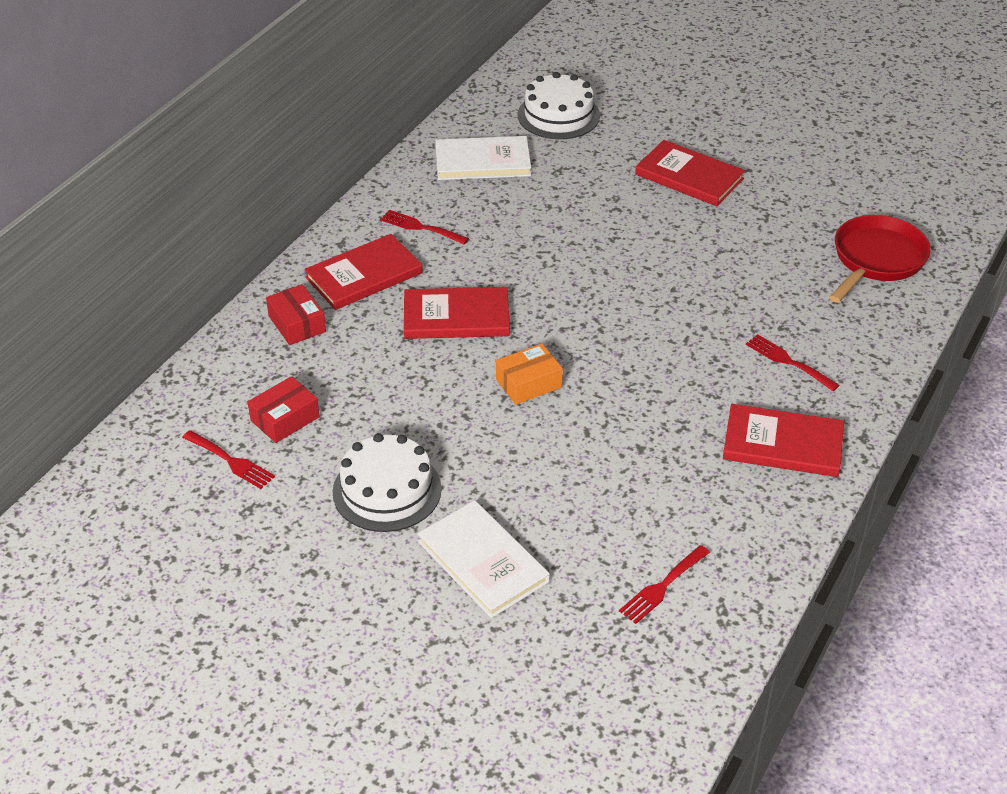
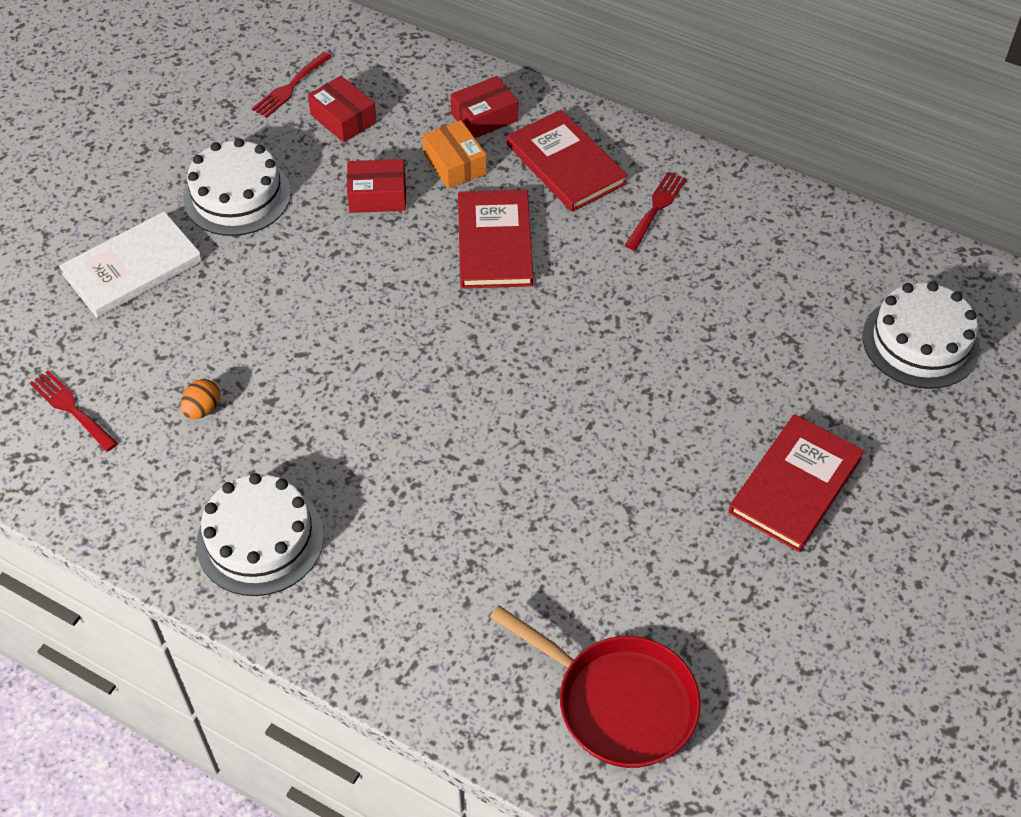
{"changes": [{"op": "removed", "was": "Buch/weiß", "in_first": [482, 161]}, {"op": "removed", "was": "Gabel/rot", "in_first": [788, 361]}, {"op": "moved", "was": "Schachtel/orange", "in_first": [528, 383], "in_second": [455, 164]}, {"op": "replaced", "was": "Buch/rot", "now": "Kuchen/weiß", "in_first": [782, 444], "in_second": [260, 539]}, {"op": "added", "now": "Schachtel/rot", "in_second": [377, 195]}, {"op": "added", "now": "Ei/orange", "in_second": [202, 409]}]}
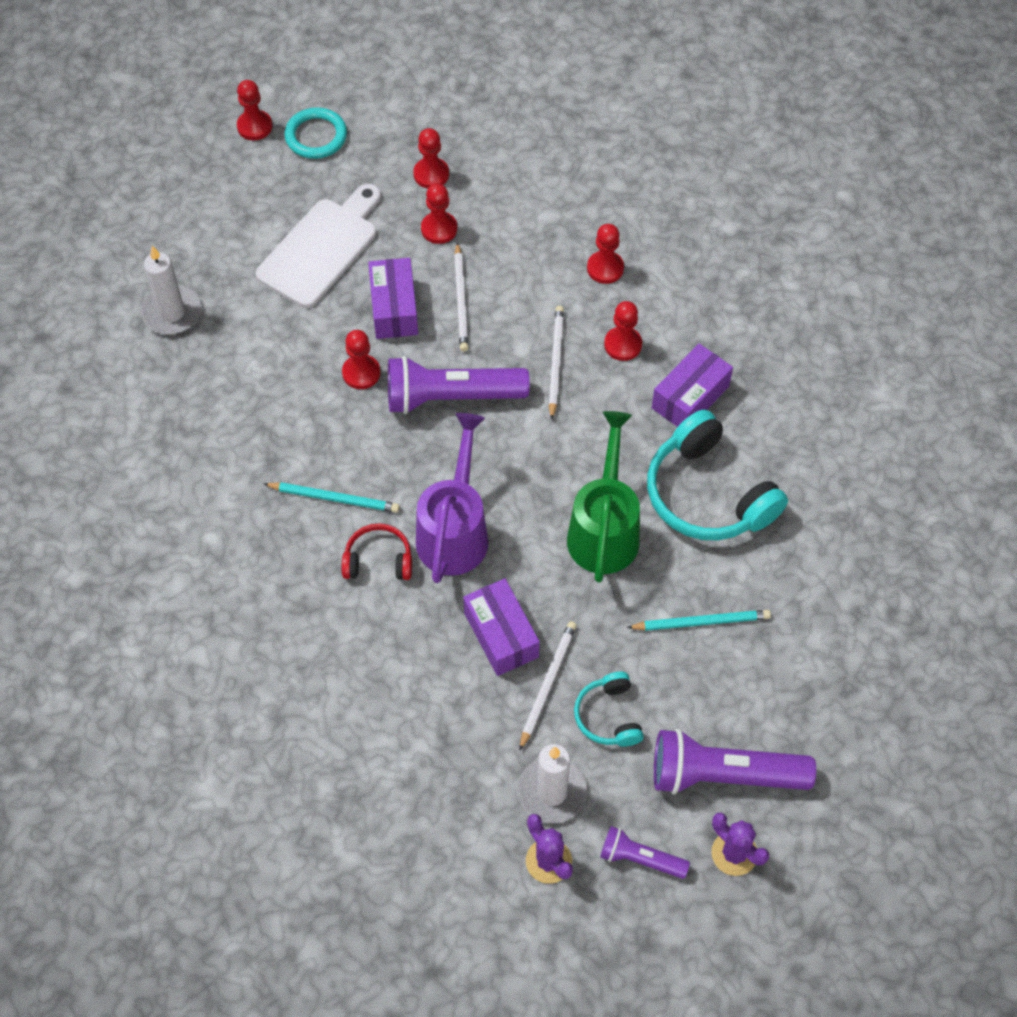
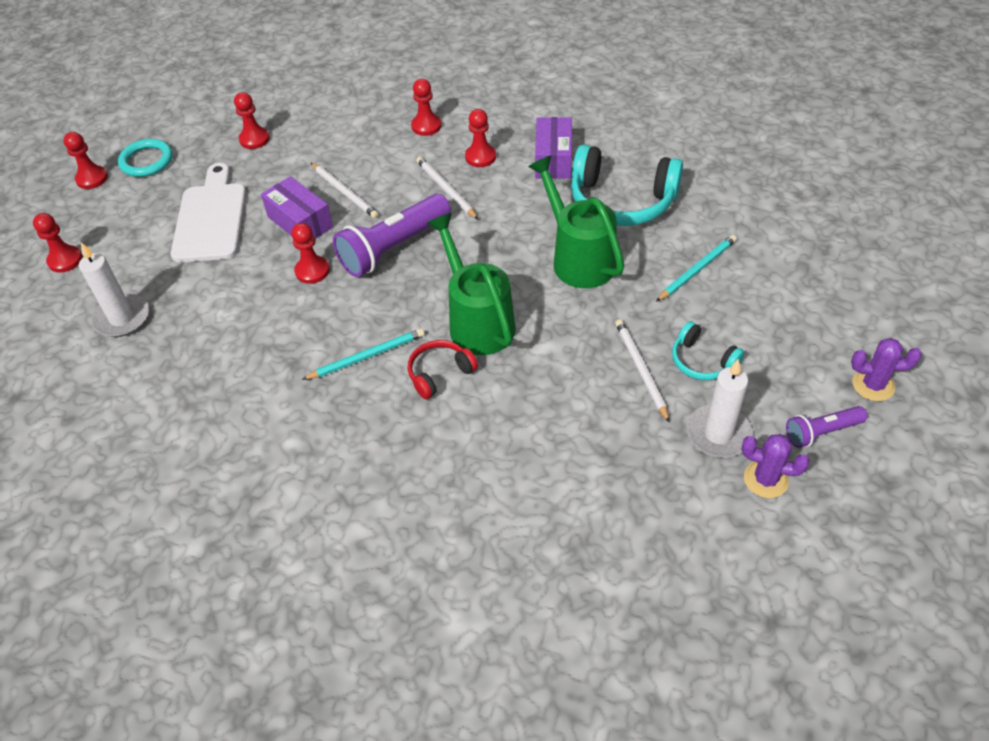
{"changes": [{"op": "moved", "was": "Bauer/rot", "in_first": [439, 229], "in_second": [65, 260]}, {"op": "recoloured", "was": "Gießkanne/lila", "now": "Gießkanne/grün", "in_first": [455, 530], "in_second": [477, 321]}, {"op": "removed", "was": "Schachtel/lila", "in_first": [501, 635]}, {"op": "removed", "was": "Taschenlampe/lila", "in_first": [724, 775]}]}
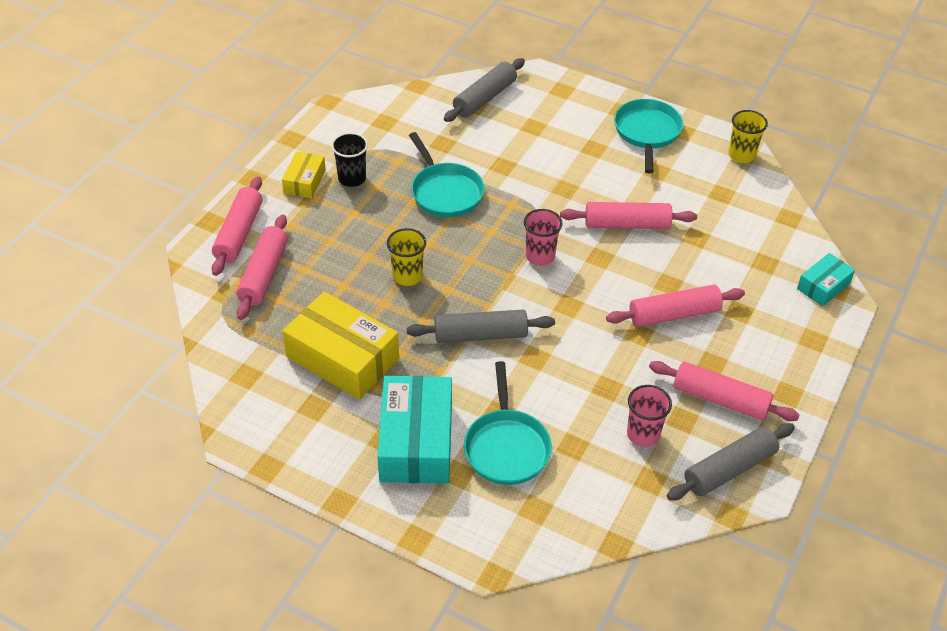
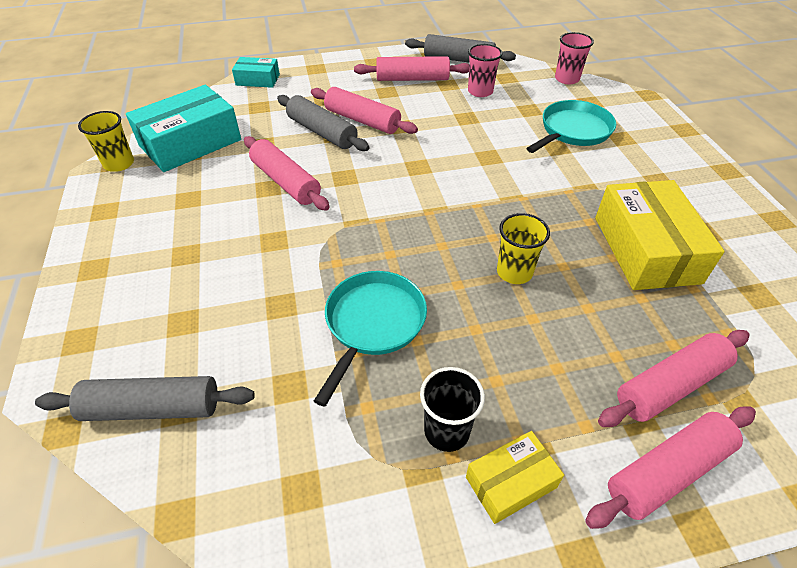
{"changes": [{"op": "removed", "was": "Pfanne/türkis", "in_first": [647, 132]}, {"op": "moved", "was": "Becher/rosa", "in_first": [540, 256], "in_second": [567, 79]}, {"op": "moved", "was": "Nudelholz/grau", "in_first": [480, 335], "in_second": [322, 132]}, {"op": "turned", "was": "Nudelholz/rosa", "in_first": [720, 399], "in_second": [412, 79], "clockwise": -75}, {"op": "moved", "was": "Schachtel/türkis", "in_first": [416, 441], "in_second": [190, 143]}]}
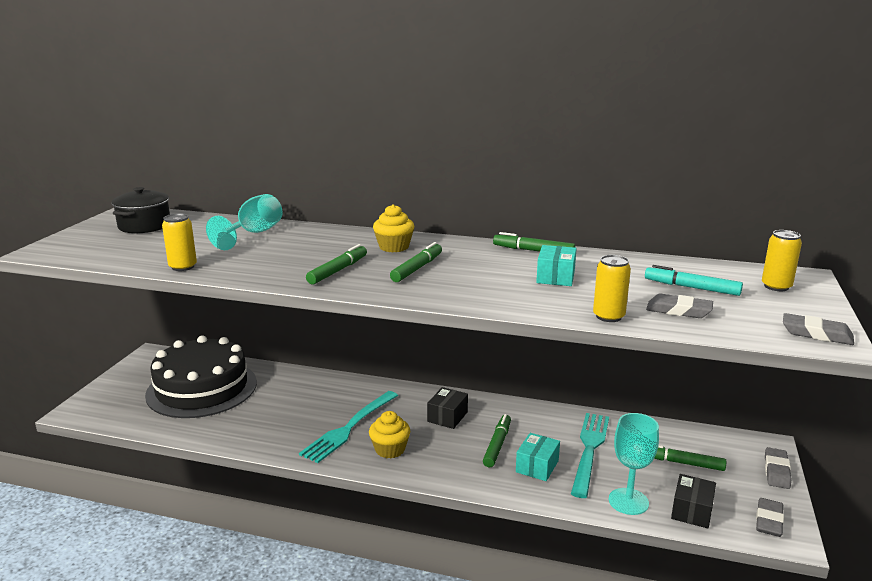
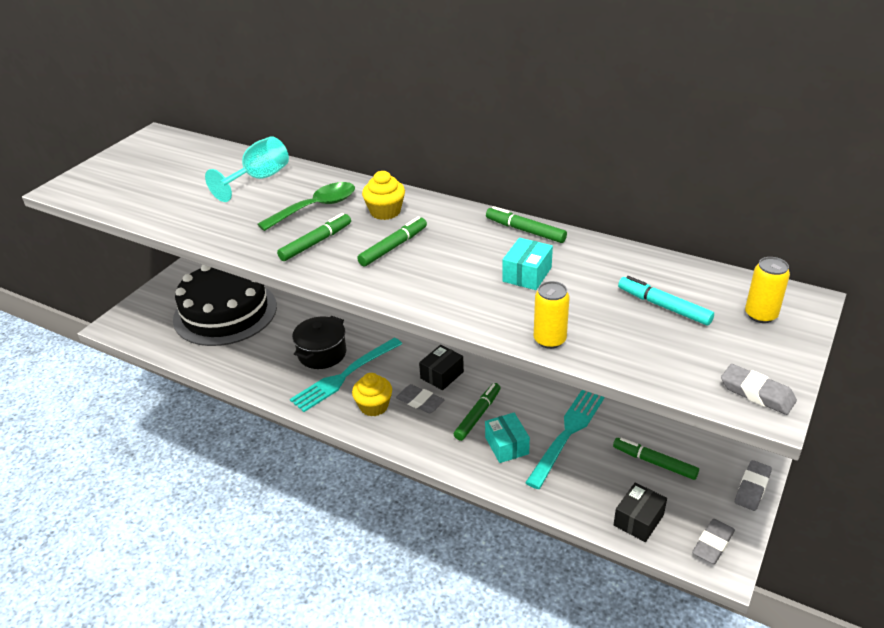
{"changes": [{"op": "moved", "was": "Kochtopf/schwarz", "in_first": [144, 226], "in_second": [322, 353]}, {"op": "removed", "was": "Dose/gelb", "in_first": [183, 267]}, {"op": "moved", "was": "Radiergummi/grau", "in_first": [678, 311], "in_second": [420, 402]}, {"op": "removed", "was": "Kelch/türkis", "in_first": [628, 501]}, {"op": "turned", "was": "Schachtel/türkis", "in_first": [537, 466], "in_second": [506, 445], "clockwise": -60}, {"op": "added", "now": "Löffel/grün", "in_second": [316, 208]}]}
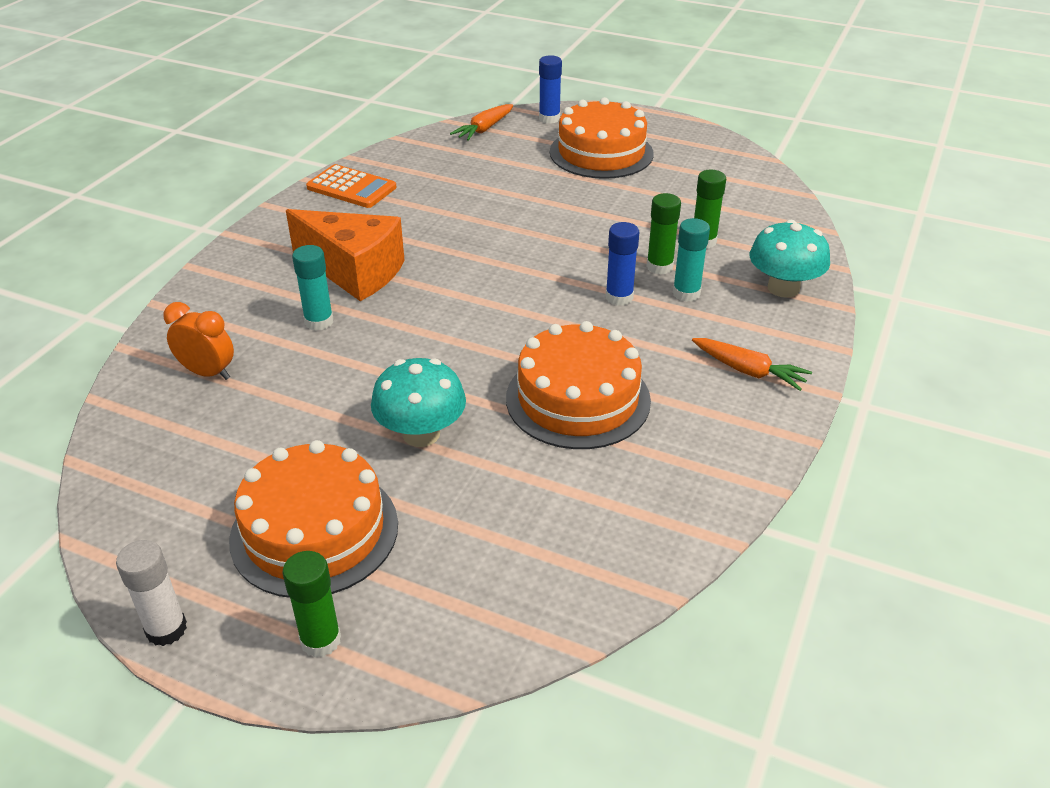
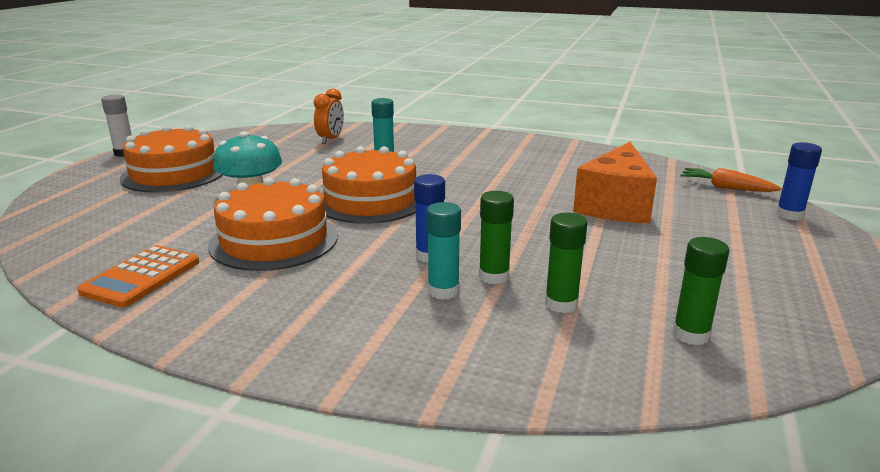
{"changes": [{"op": "moved", "was": "Kuchen/orange", "in_first": [601, 153], "in_second": [370, 200]}, {"op": "moved", "was": "Taschenrechner/orange", "in_first": [351, 188], "in_second": [141, 277]}, {"op": "moved", "was": "Käse/orange", "in_first": [354, 271], "in_second": [615, 205]}, {"op": "removed", "was": "Pilz/türkis", "in_first": [783, 288]}, {"op": "removed", "was": "Karotte/orange", "in_first": [749, 371]}, {"op": "moved", "was": "Klebestift/grün", "in_first": [320, 640], "in_second": [691, 335]}]}
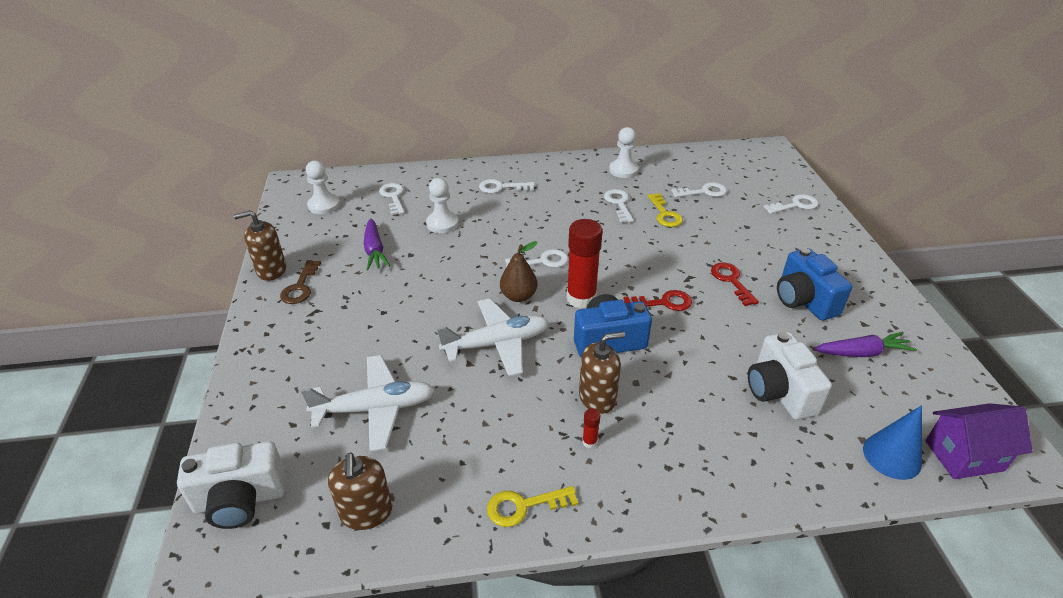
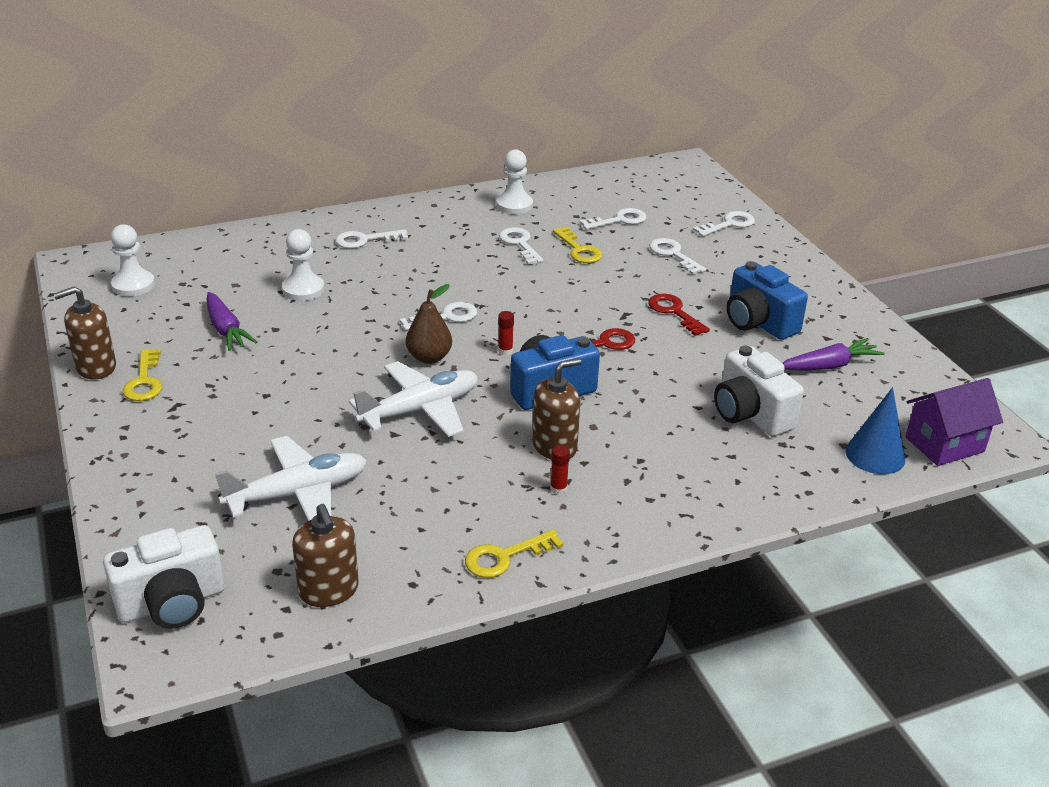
{"changes": [{"op": "moved", "was": "Schlüssel/weiß", "in_first": [393, 197], "in_second": [673, 254]}, {"op": "resized", "was": "Klebestift/rot", "in_first": [581, 298], "in_second": [505, 351], "ratio": 0.41}, {"op": "recoloured", "was": "Schlüssel/braun", "now": "Schlüssel/gelb", "in_first": [300, 287], "in_second": [144, 381]}]}
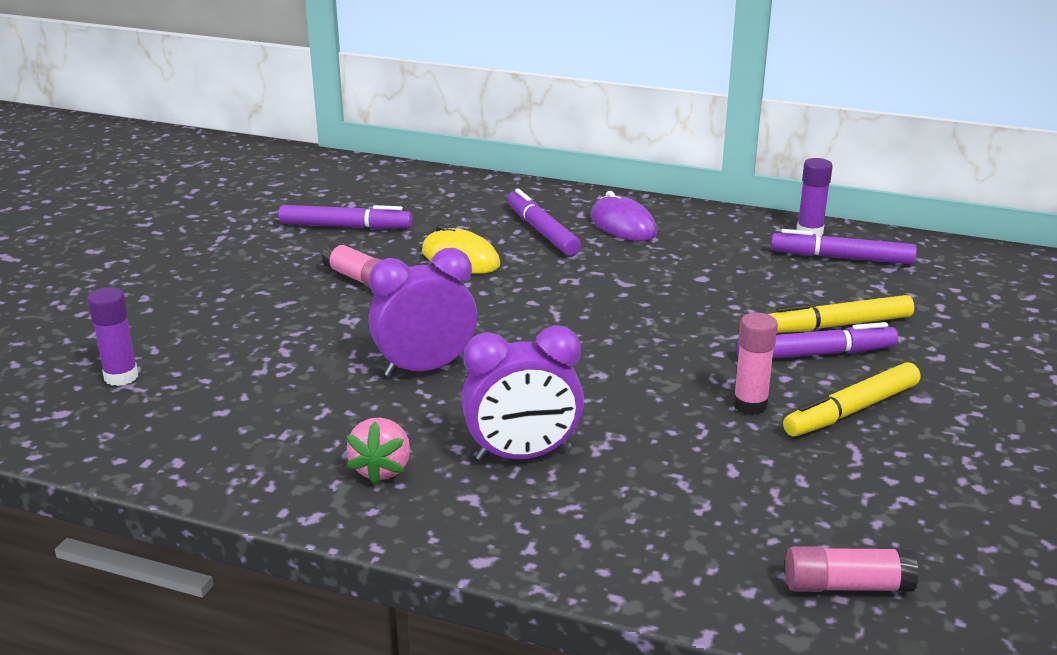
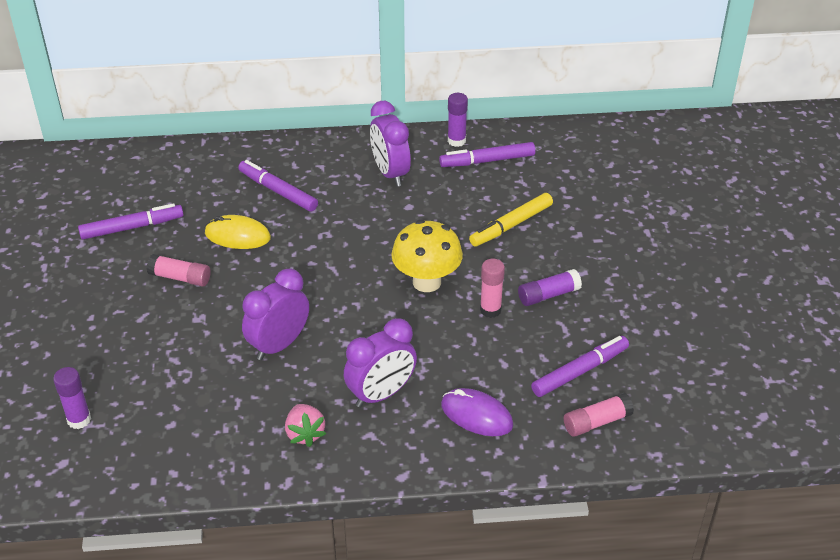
{"changes": [{"op": "moved", "was": "Computermaus/lila", "in_first": [623, 225], "in_second": [476, 415]}, {"op": "moved", "was": "Filzstift/lila", "in_first": [815, 354], "in_second": [579, 371]}, {"op": "replaced", "was": "Filzstift/gelb", "now": "Klebestift/lila", "in_first": [852, 410], "in_second": [548, 295]}, {"op": "added", "now": "Wecker/lila", "in_second": [390, 173]}, {"op": "added", "now": "Pilz/gelb", "in_second": [426, 282]}]}
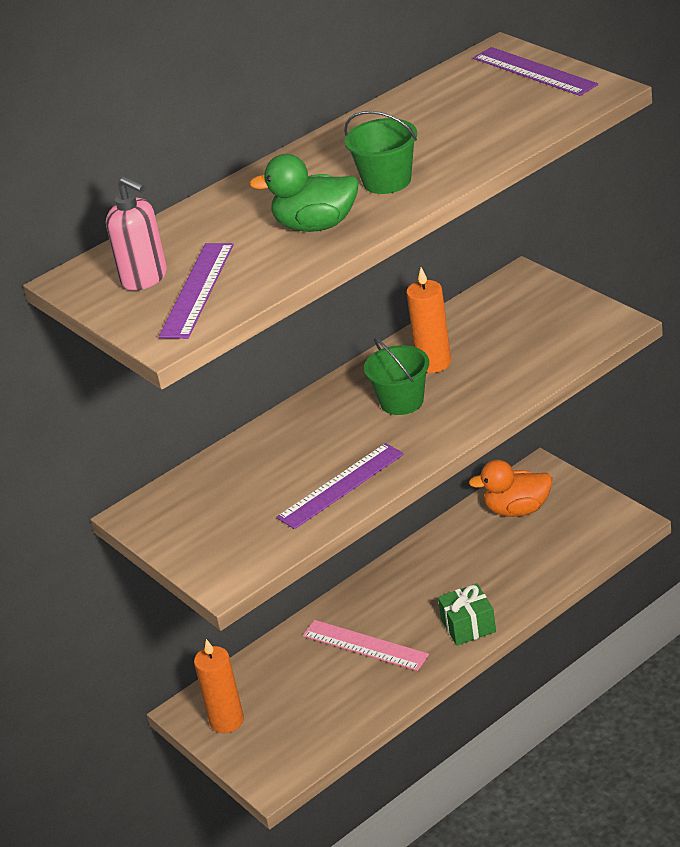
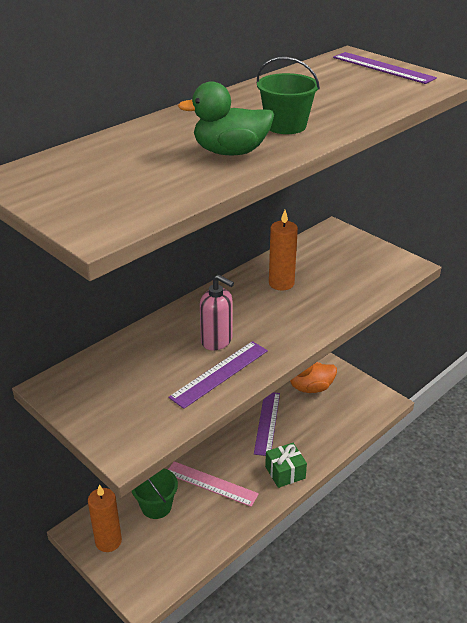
{"changes": [{"op": "moved", "was": "Seifenspender/rosa", "in_first": [144, 278], "in_second": [217, 341]}, {"op": "moved", "was": "Lineal/lila", "in_first": [197, 290], "in_second": [267, 422]}, {"op": "moved", "was": "Eimer/grün", "in_first": [402, 401], "in_second": [156, 506]}]}
